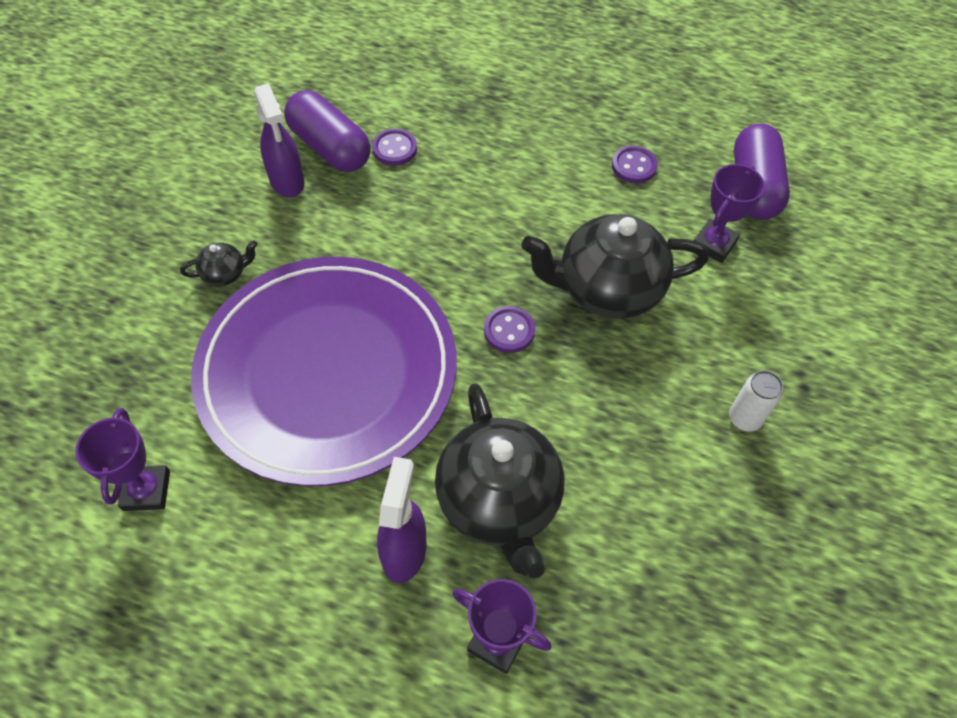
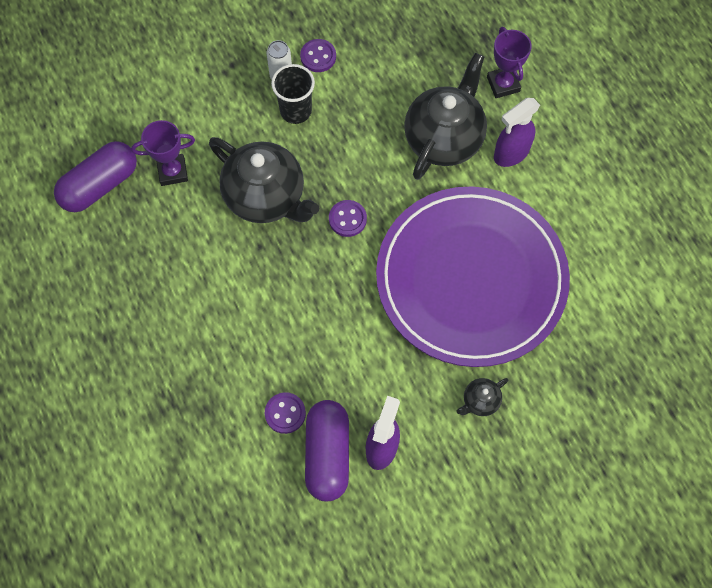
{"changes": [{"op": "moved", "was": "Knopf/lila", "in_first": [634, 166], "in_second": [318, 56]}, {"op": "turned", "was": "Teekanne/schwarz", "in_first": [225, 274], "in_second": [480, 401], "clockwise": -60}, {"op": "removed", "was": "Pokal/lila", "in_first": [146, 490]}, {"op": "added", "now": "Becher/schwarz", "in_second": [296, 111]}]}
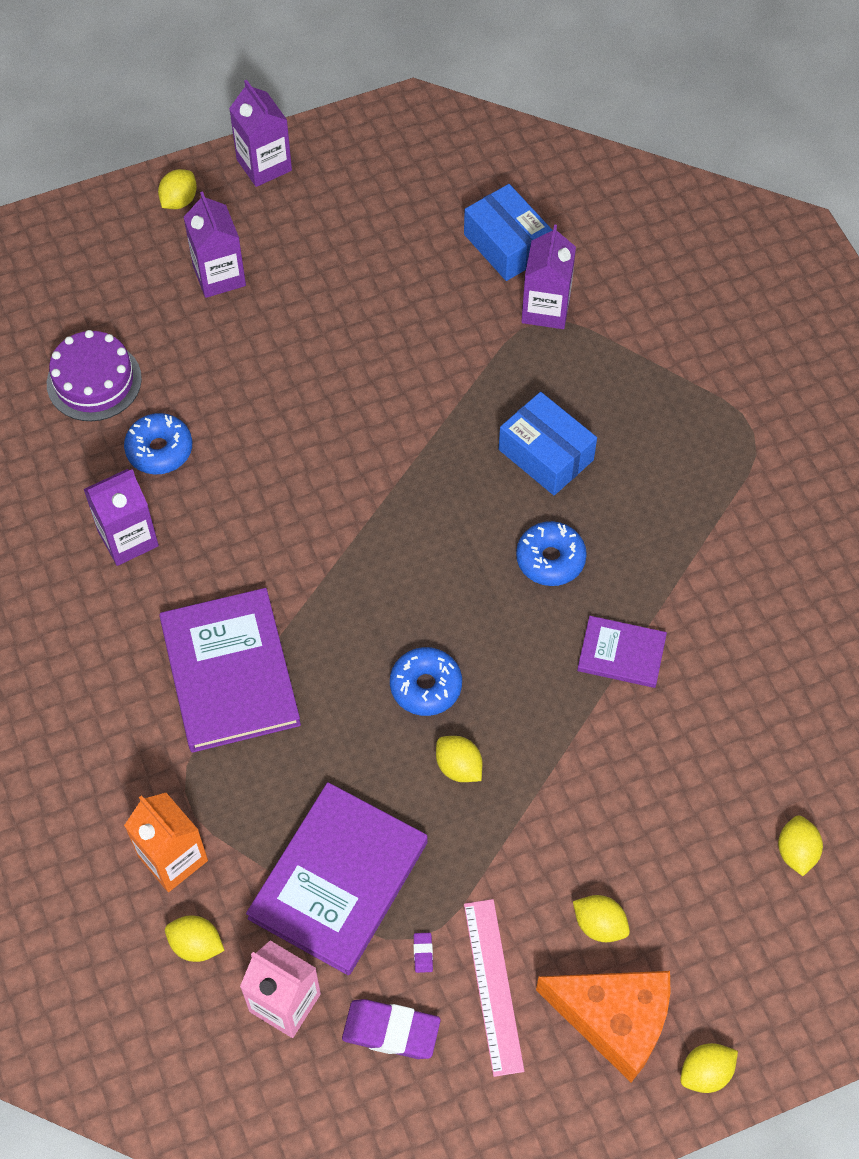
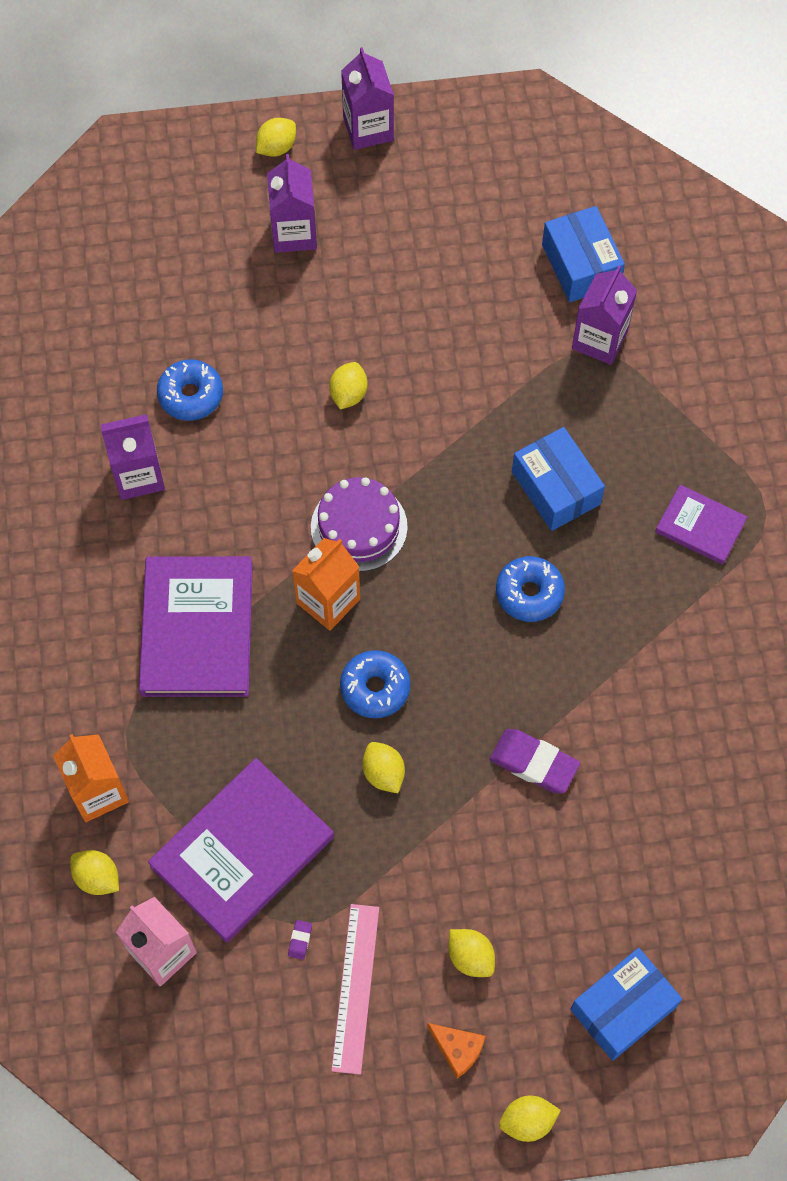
{"changes": [{"op": "moved", "was": "Kuchen/lila", "in_first": [94, 381], "in_second": [359, 527]}, {"op": "moved", "was": "Buch/lila", "in_first": [621, 653], "in_second": [700, 526]}, {"op": "moved", "was": "Zitrone/gelb", "in_first": [796, 852], "in_second": [348, 394]}, {"op": "resized", "was": "Käse/orange", "in_first": [614, 1020], "in_second": [457, 1049], "ratio": 0.48}, {"op": "moved", "was": "Radiergummi/lila", "in_first": [391, 1031], "in_second": [534, 763]}, {"op": "added", "now": "Getränkekarton/orange", "in_second": [328, 601]}, {"op": "added", "now": "Schachtel/blau", "in_second": [622, 1008]}]}
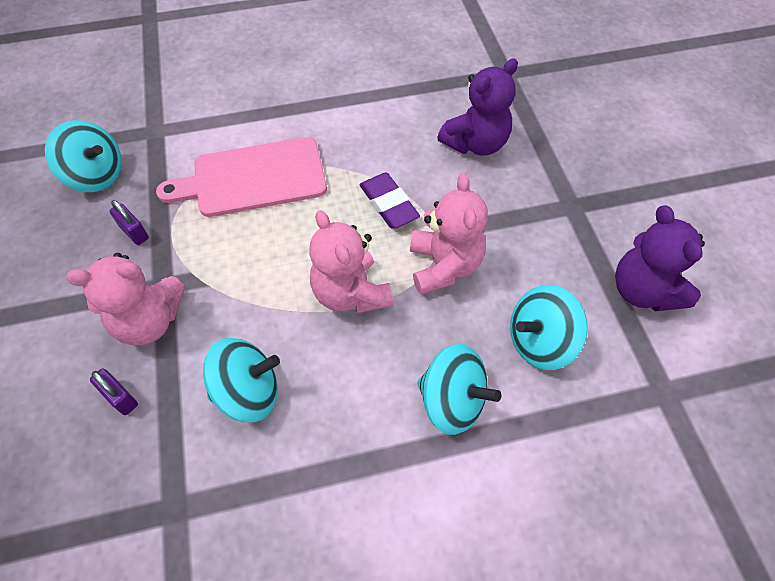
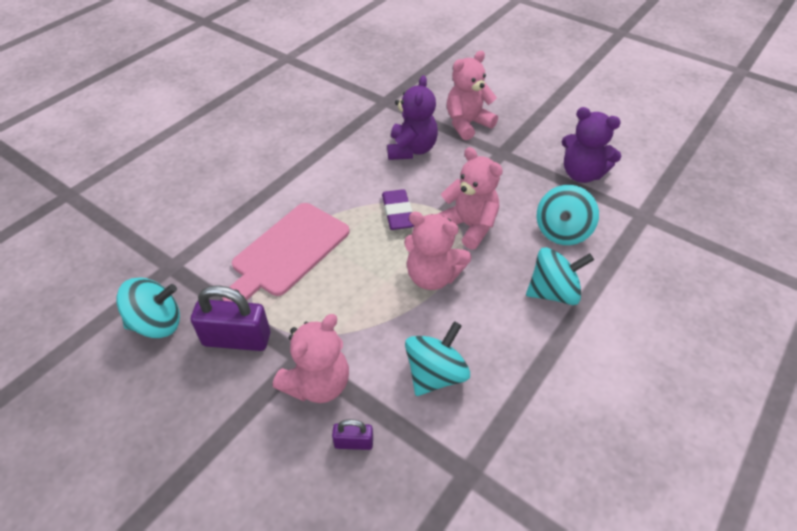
{"changes": [{"op": "turned", "was": "Radiergummi/lila", "in_first": [388, 204], "in_second": [398, 213], "clockwise": 60}, {"op": "resized", "was": "Vorhängeschloss/lila", "in_first": [134, 232], "in_second": [237, 339], "ratio": 1.95}, {"op": "added", "now": "Teddybär/rosa", "in_second": [467, 124]}]}
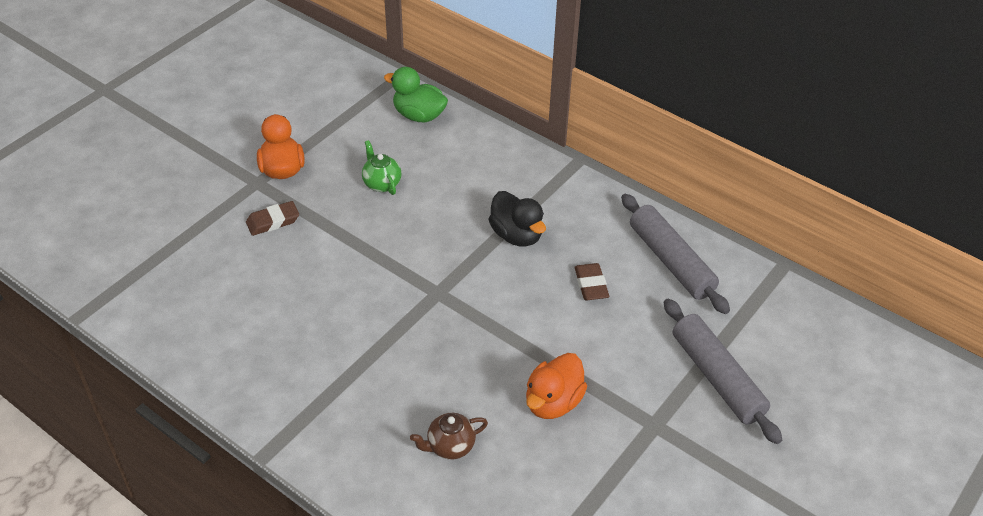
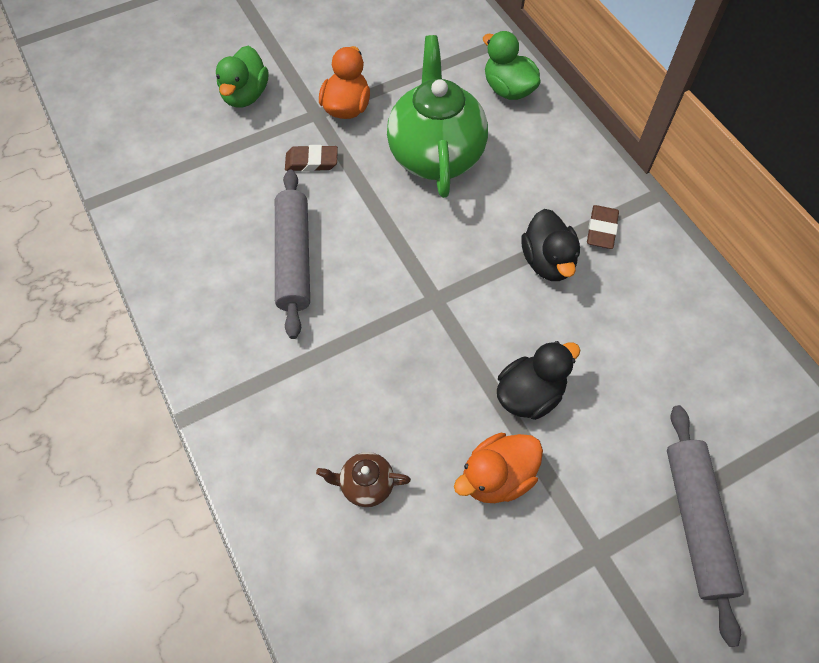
{"changes": [{"op": "resized", "was": "Teekanne/grün", "in_first": [381, 183], "in_second": [435, 154], "ratio": 2.29}, {"op": "moved", "was": "Nudelholz/grau", "in_first": [670, 261], "in_second": [293, 258]}, {"op": "moved", "was": "Radiergummi/braun", "in_first": [591, 285], "in_second": [601, 229]}, {"op": "added", "now": "Ente/grün", "in_second": [245, 95]}, {"op": "added", "now": "Ente/schwarz", "in_second": [530, 394]}]}
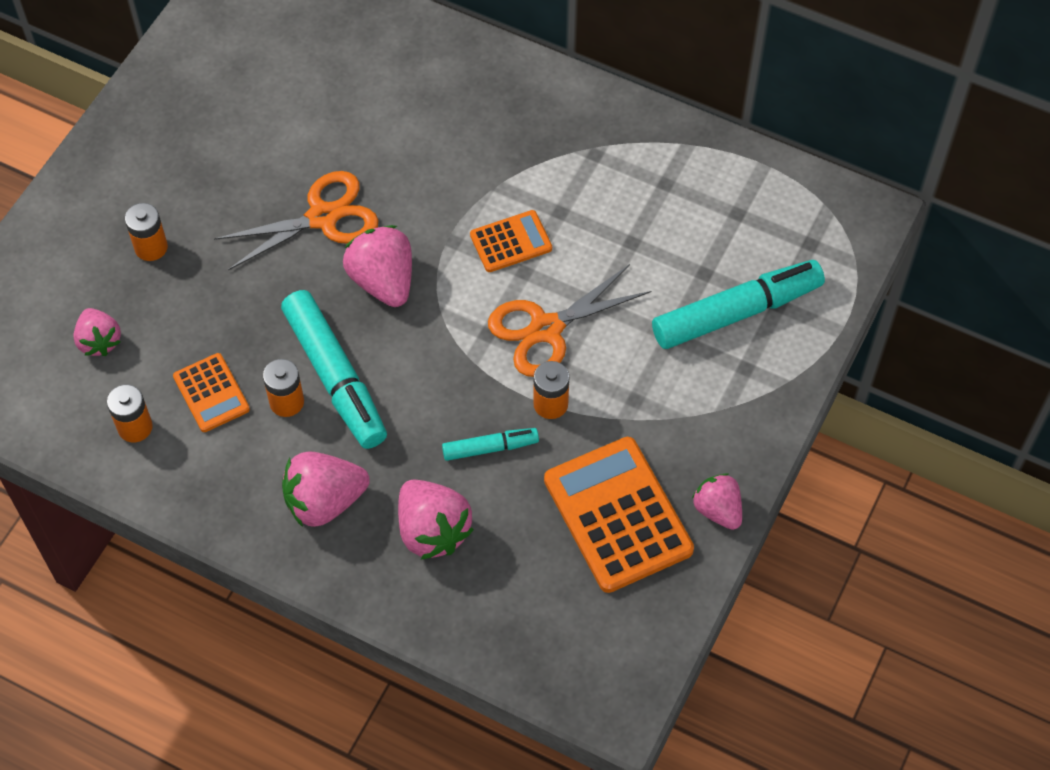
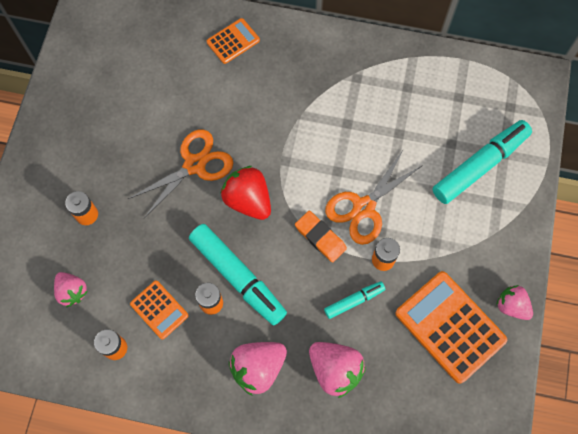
{"changes": [{"op": "moved", "was": "Taschenrechner/orange", "in_first": [511, 242], "in_second": [233, 41]}, {"op": "recoloured", "was": "Erdbeere/rosa", "now": "Erdbeere/rot", "in_first": [383, 281], "in_second": [248, 200]}, {"op": "added", "now": "Radiergummi/orange", "in_second": [320, 237]}]}
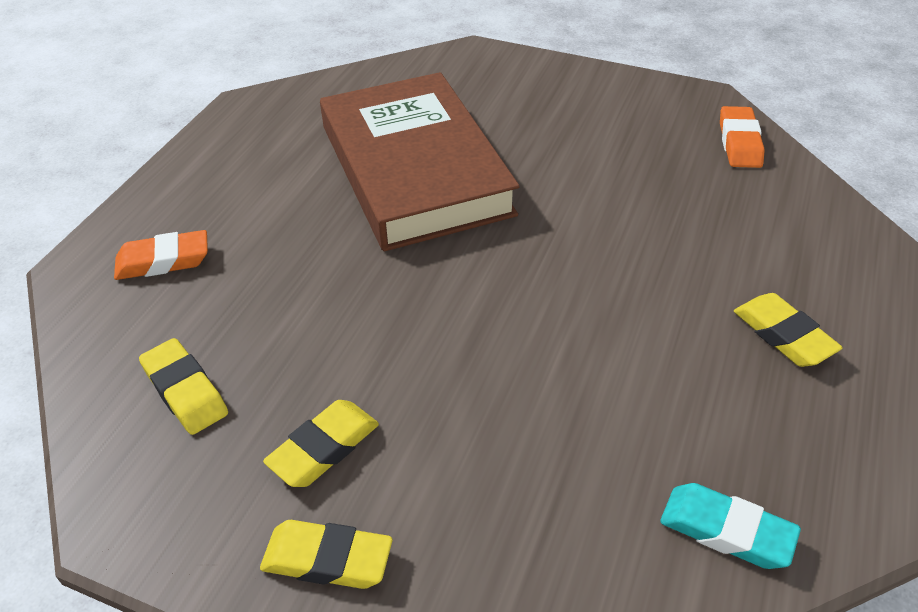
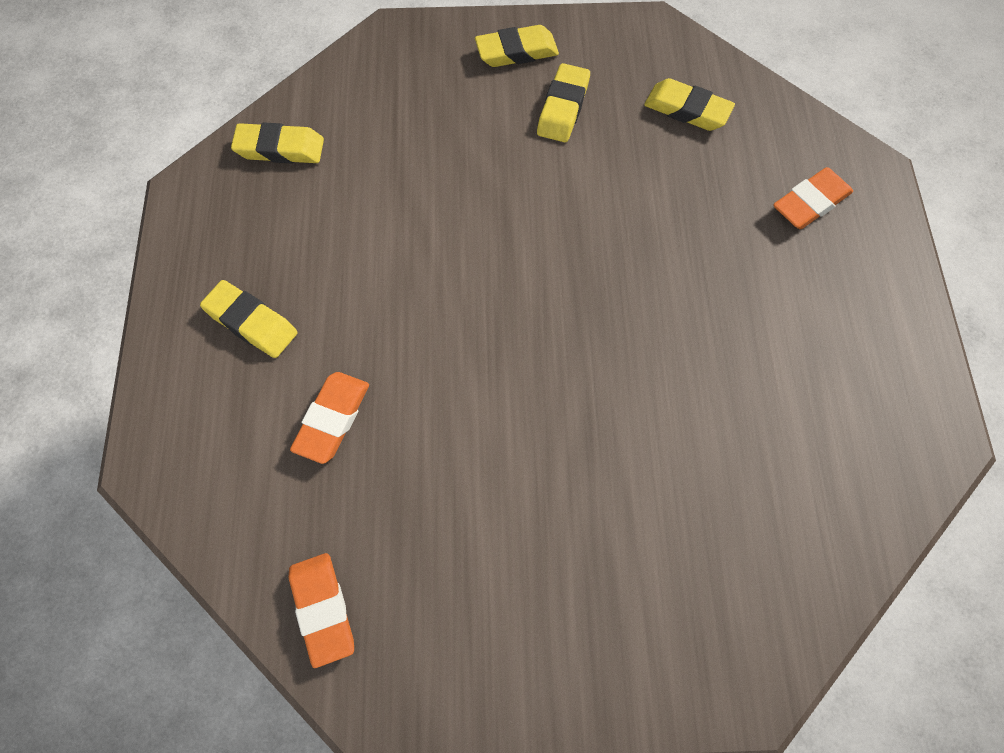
{"changes": [{"op": "removed", "was": "Buch/braun", "in_first": [414, 170]}, {"op": "recoloured", "was": "Radiergummi/türkis", "now": "Radiergummi/gelb", "in_first": [726, 531], "in_second": [280, 148]}, {"op": "added", "now": "Radiergummi/orange", "in_second": [332, 419]}]}
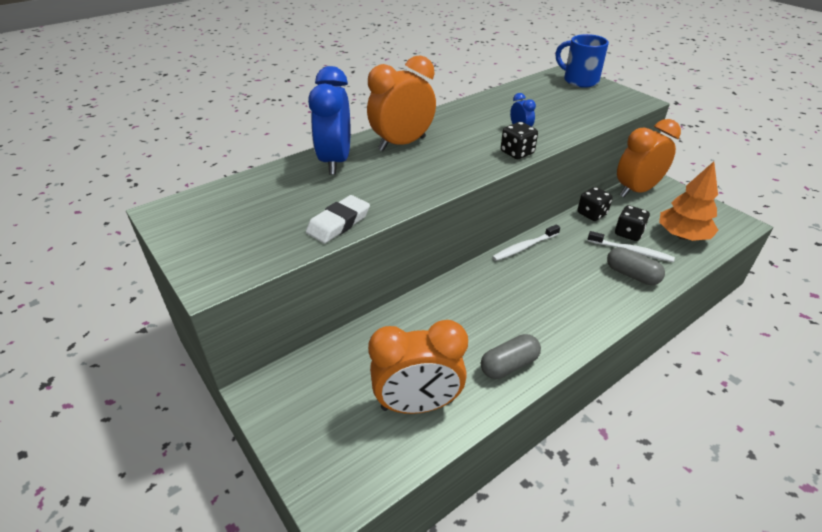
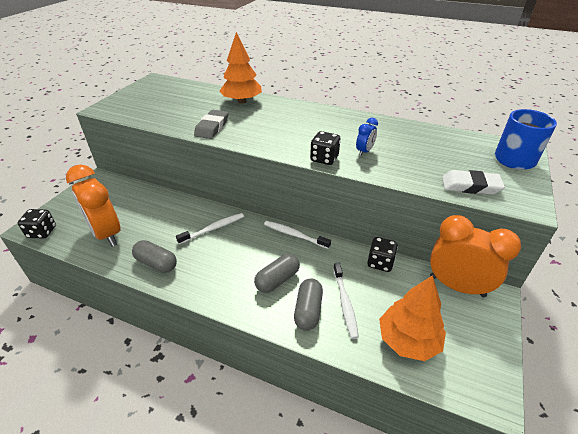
{"changes": [{"op": "removed", "was": "Wecker/orange", "in_first": [402, 144]}, {"op": "replaced", "was": "Wecker/blau", "now": "Baum/orange", "in_first": [335, 161], "in_second": [242, 101]}, {"op": "moved", "was": "Radiergummi/weiß", "in_first": [339, 223], "in_second": [470, 186]}, {"op": "moved", "was": "Spielwürfel/schwarz", "in_first": [628, 233], "in_second": [42, 232]}, {"op": "added", "now": "Radiergummi/grau", "in_second": [212, 127]}, {"op": "added", "now": "Zahnbürste/weiß", "in_second": [213, 229]}, {"op": "added", "now": "Kapsel/grau", "in_second": [277, 280]}]}
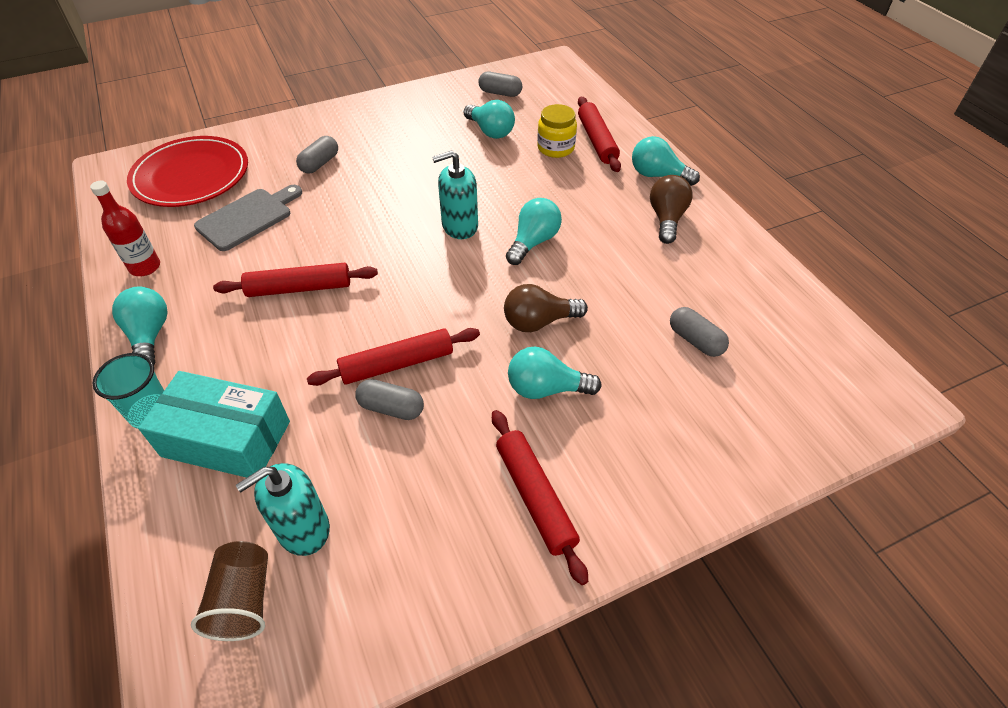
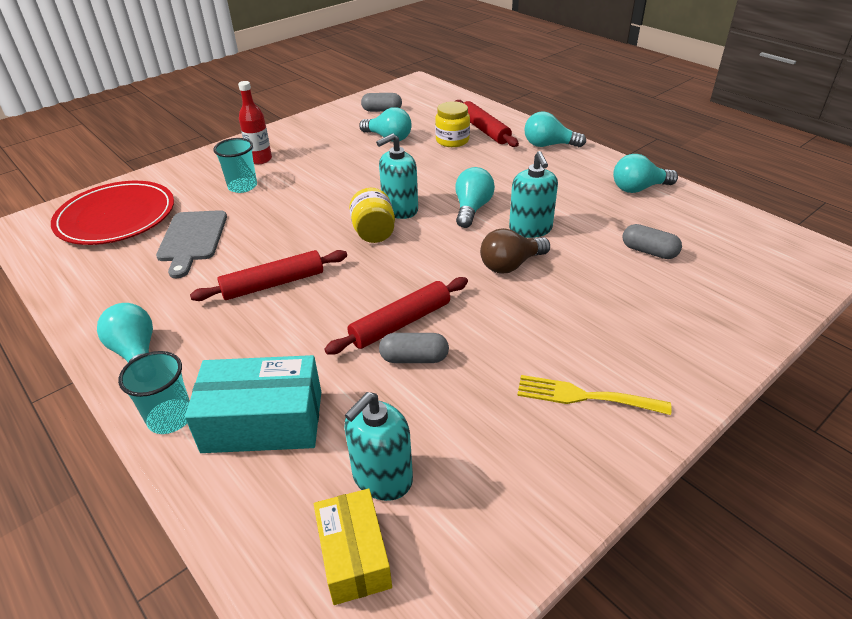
{"changes": [{"op": "replaced", "was": "Kapsel/grau", "now": "Becher/türkis", "in_first": [320, 164], "in_second": [242, 186]}, {"op": "removed", "was": "Glühbirne/braun", "in_first": [666, 219]}, {"op": "moved", "was": "Flasche/rot", "in_first": [145, 267], "in_second": [260, 159]}, {"op": "turned", "was": "Schneidebrett/grau", "in_first": [248, 217], "in_second": [192, 239], "clockwise": 150}, {"op": "moved", "was": "Glühbirne/türkis", "in_first": [546, 388], "in_second": [638, 188]}, {"op": "replaced", "was": "Nudelholz/rot", "now": "Gabel/gelb", "in_first": [535, 497], "in_second": [585, 396]}, {"op": "replaced", "was": "Becher/braun", "now": "Schachtel/gelb", "in_first": [243, 600], "in_second": [354, 555]}, {"op": "added", "now": "Seifenspender/türkis", "in_second": [530, 229]}, {"op": "added", "now": "Einmachglas/gelb", "in_second": [374, 233]}]}
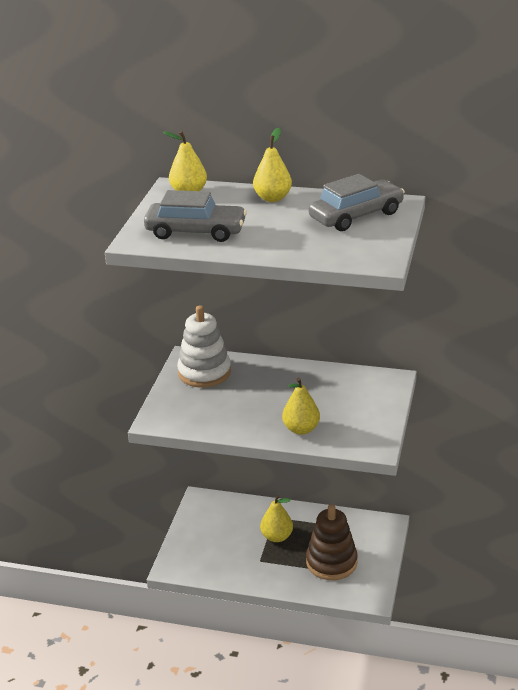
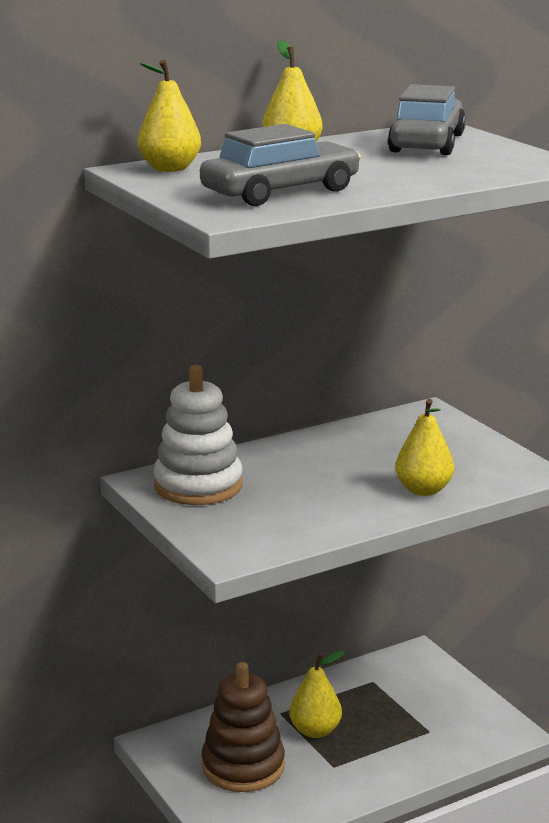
{"changes": [{"op": "moved", "was": "Stapelspielzeug/braun", "in_first": [331, 562], "in_second": [243, 766]}]}
